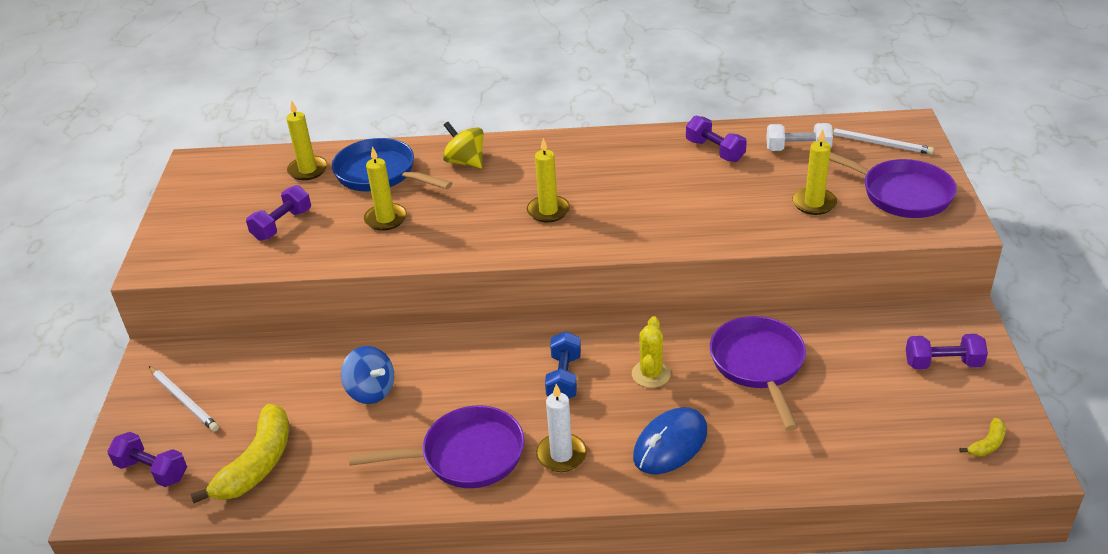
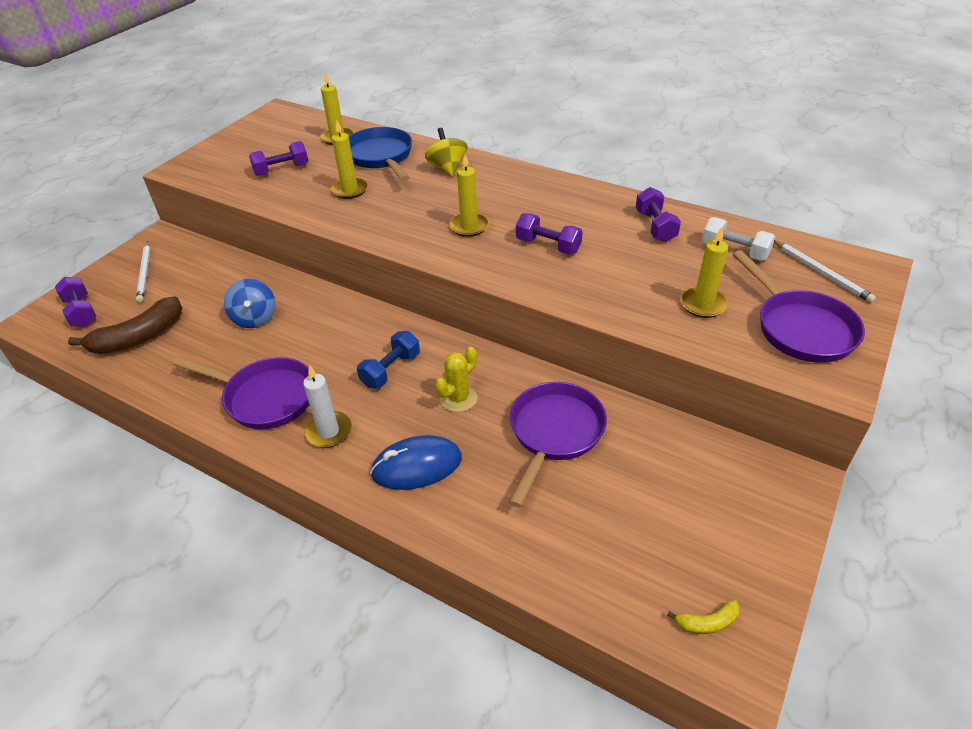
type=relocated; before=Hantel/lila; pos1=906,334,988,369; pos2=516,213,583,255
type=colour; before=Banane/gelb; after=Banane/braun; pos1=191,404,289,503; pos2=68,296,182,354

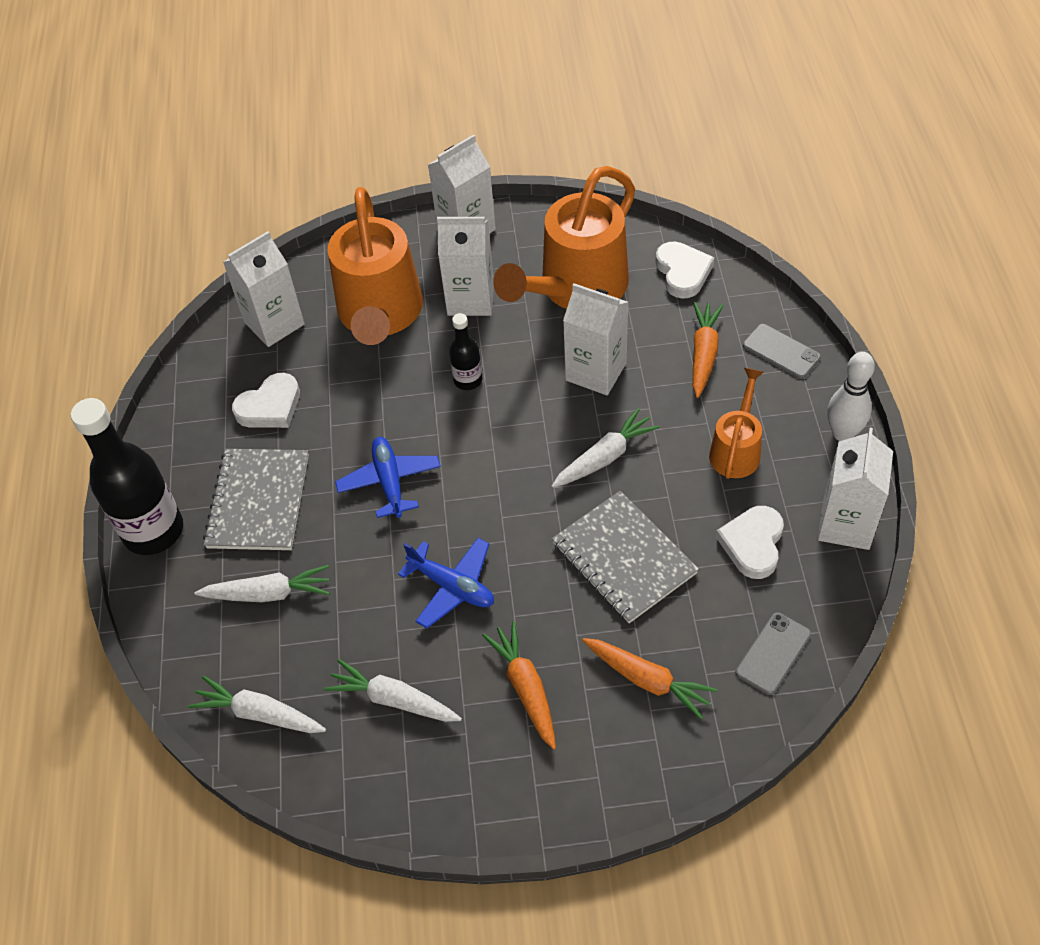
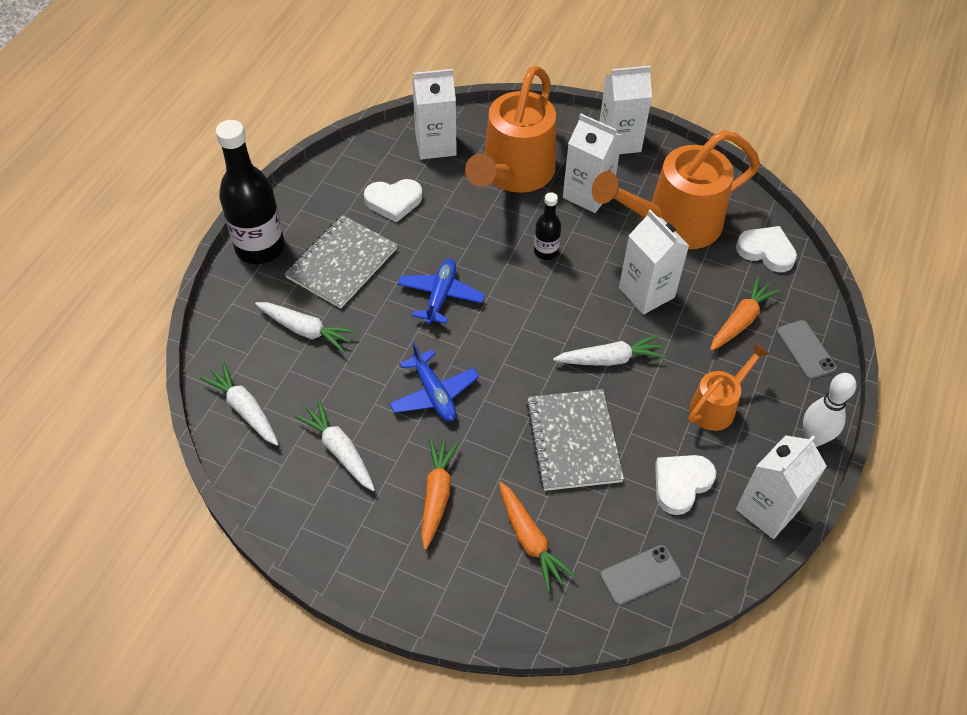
type=spun; before=Herz/weiß; pos1=656,242,714,299; pos2=736,226,797,272; turn=-75

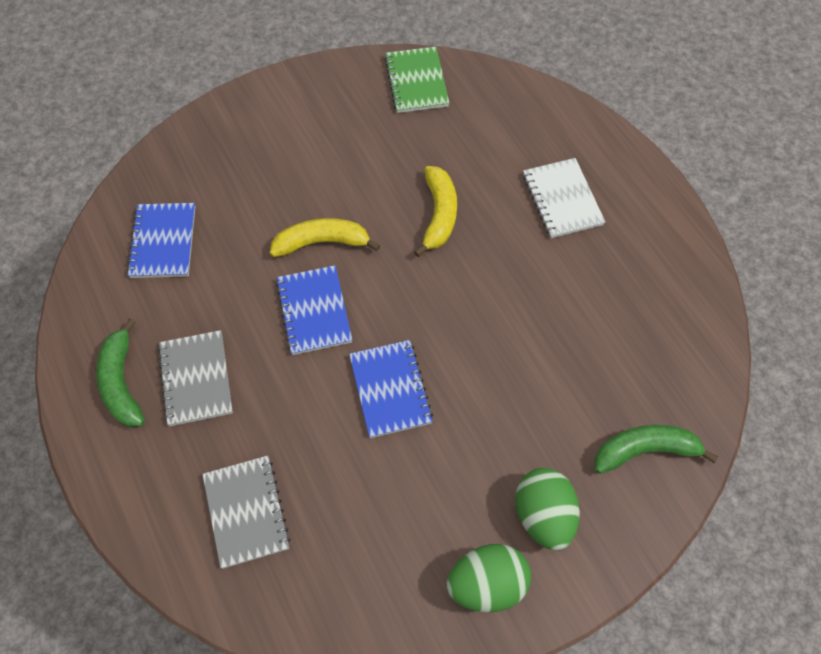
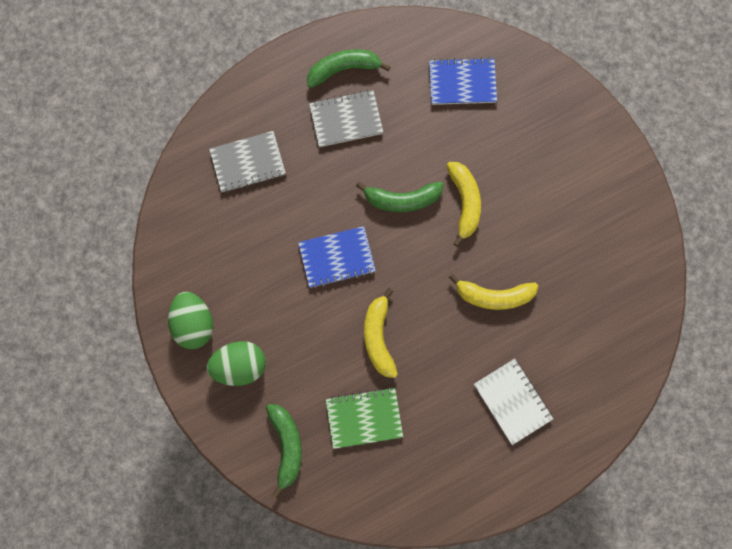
type=relocated; before=Notizbuch/grün; pos1=384,47,449,113; pos2=326,387,403,449
type=spun; before=Notizbuch/weiß; pos1=523,158,605,238; pos2=474,359,553,445; turn=75
type=exchanged; before=Notizbuch/blau; after=Banane/grün; pos1=276,265,352,355; pos2=356,182,444,212
type=appeared; after=Banane/gelb; pos2=364,288,398,378

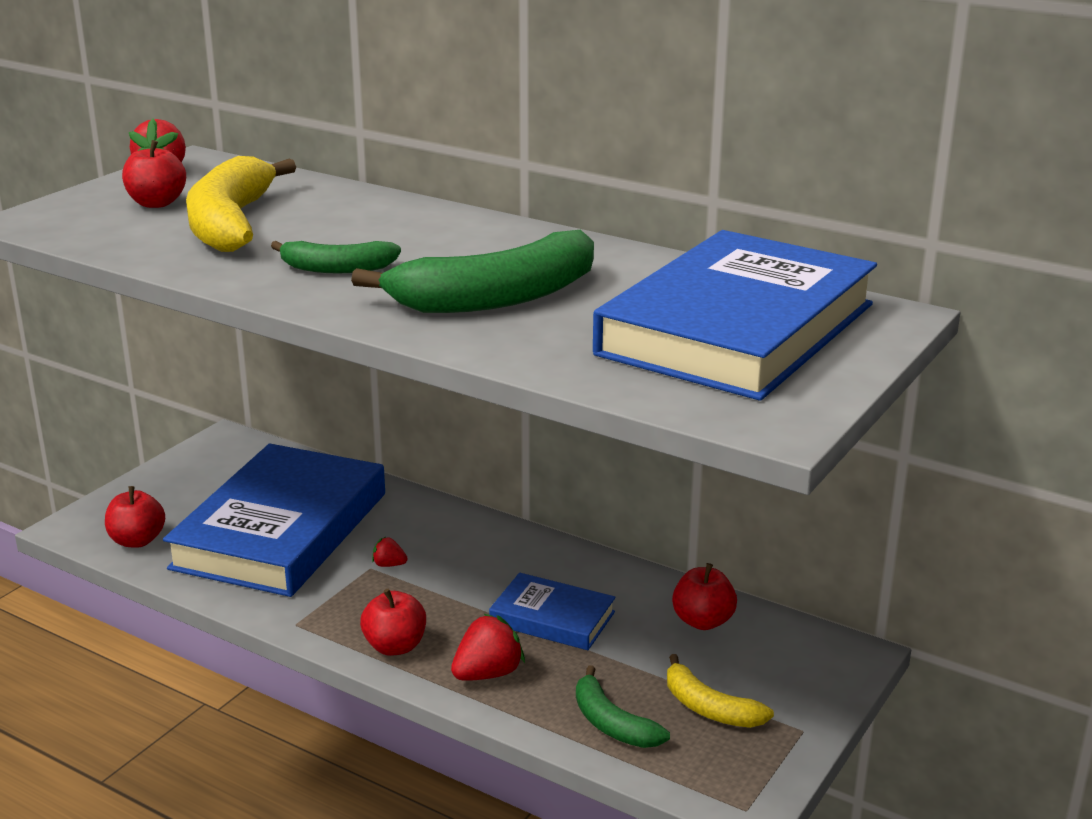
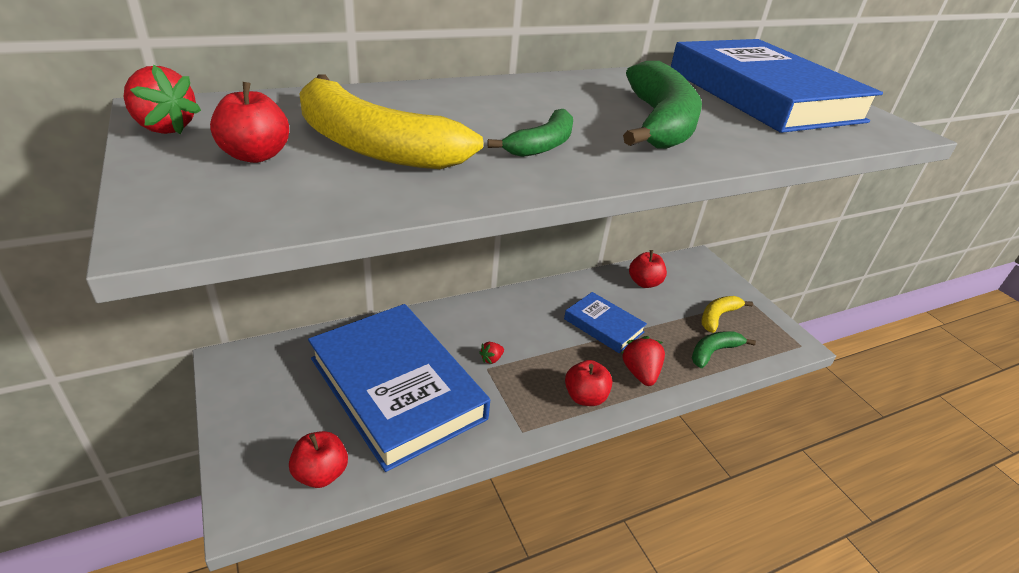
type=spun; before=Buch/blau; pos1=489,573,616,650; pos2=564,292,647,353; turn=75
type=spun; before=Banane/gelb; pos1=667,654,774,728; pos2=702,296,753,333; turn=150
type=spun; before=Banane/grün; pos1=576,665,670,748; pos2=692,331,756,368; turn=150

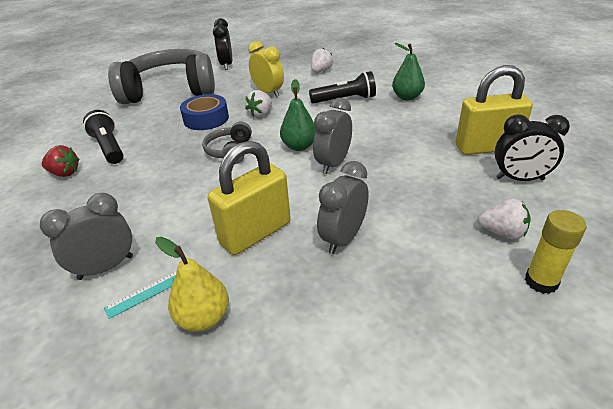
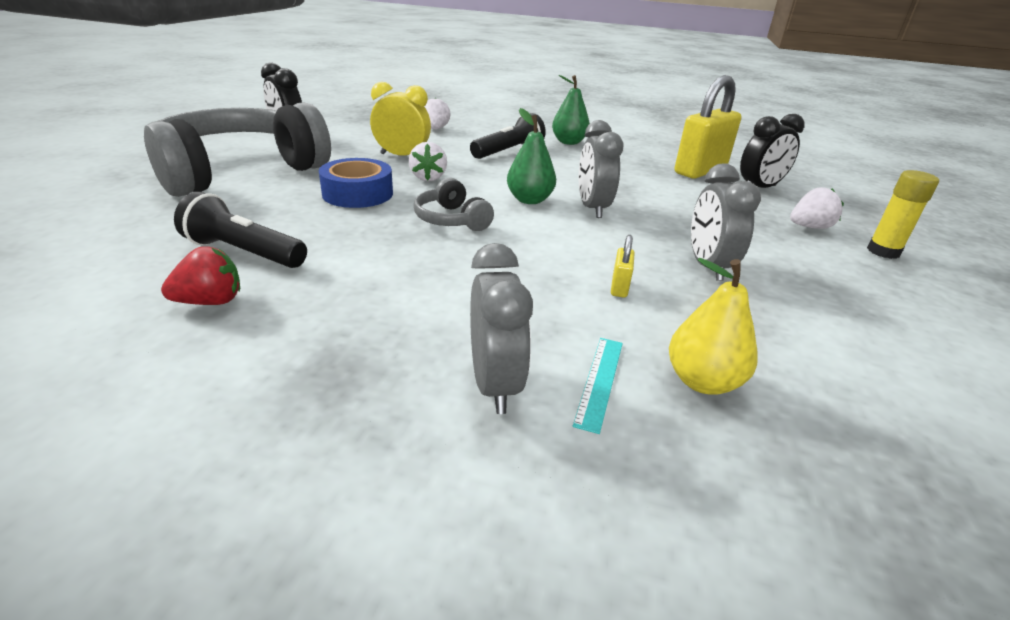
type=size; before=Vorhängeschloss/gelb; pos1=208,141,291,255; pos2=611,235,635,298; scale=0.4
type=spun; before=Wecker/grau; pos1=40,193,133,280; pos2=470,243,533,414; turn=150

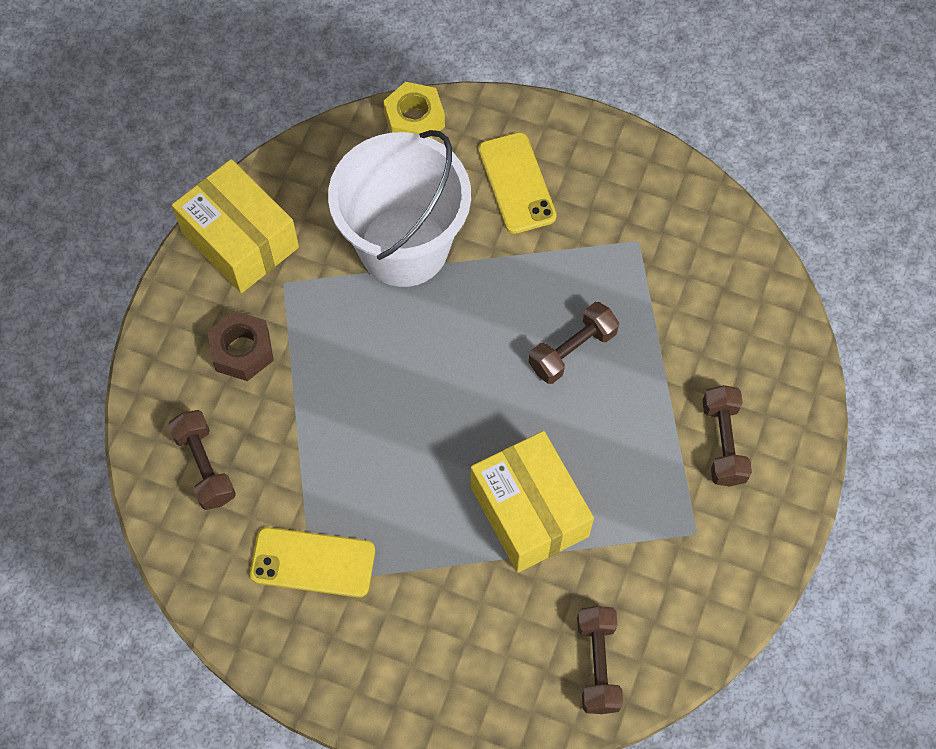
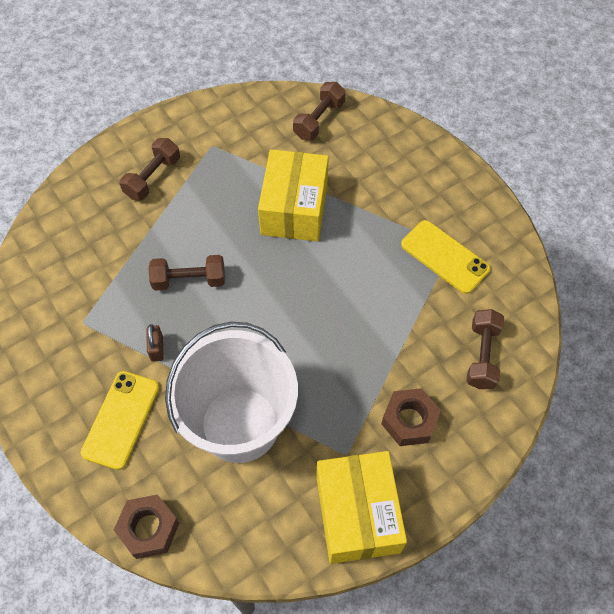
type=colour; before=Sechskantmutter/gelb; after=Sechskantmutter/braun; pos1=383,82,445,138; pos2=114,494,179,559
type=appeared; after=Vorhängeschloss/braun; pos2=146,324,164,362

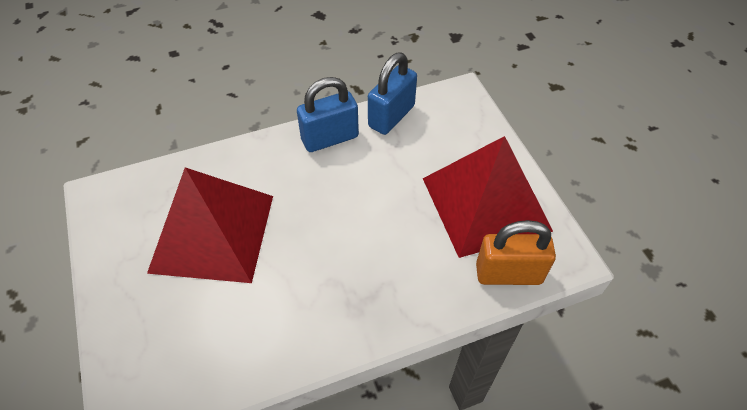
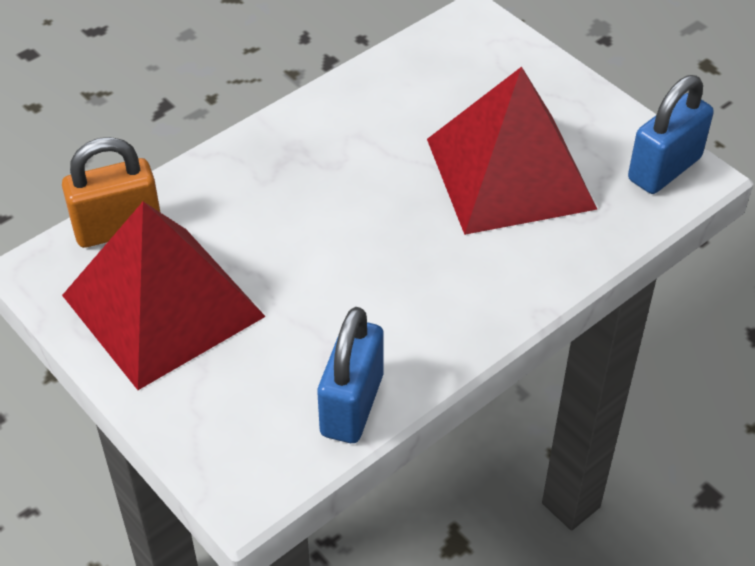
type=relocated; before=Vorhängeschloss/blau; pos1=297,77,359,152; pos2=628,75,714,194

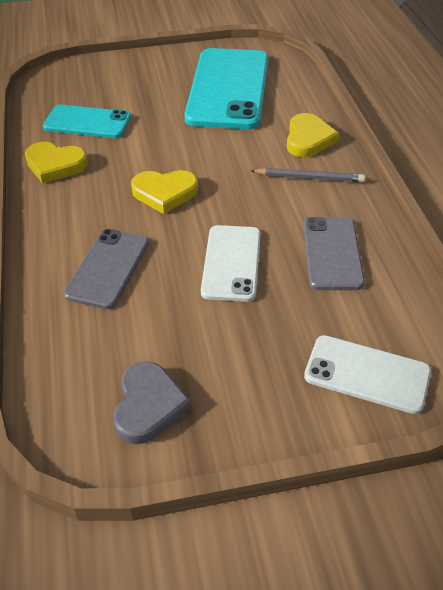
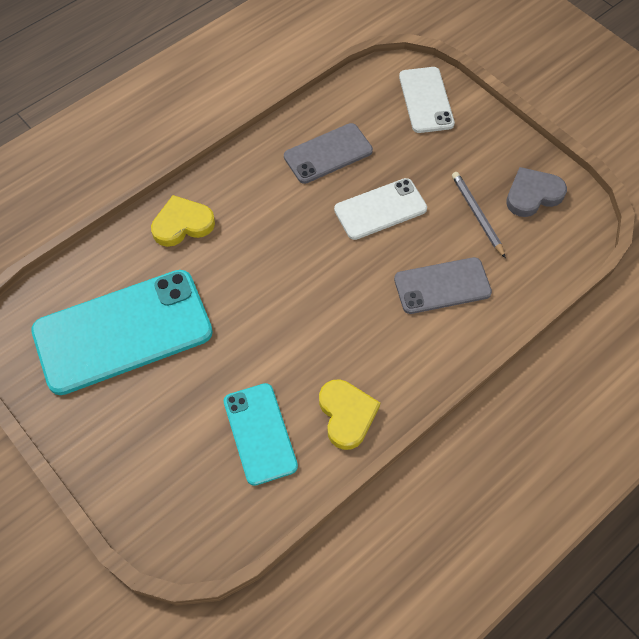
type=relocated; before=Bleistift/grau; pos1=251,168,365,182; pos2=452,172,506,258
type=missing; before=Herz/gelb; pos1=131,170,198,214

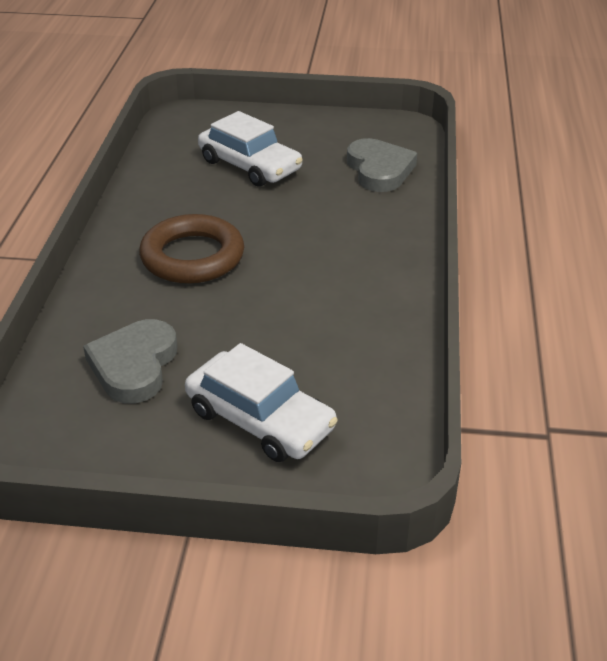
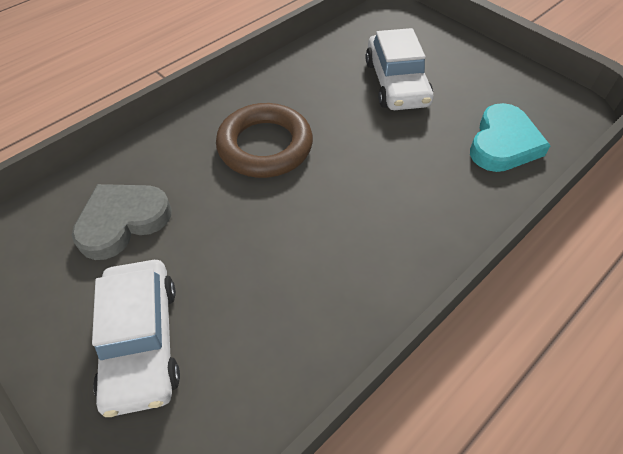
type=colour; before=Herz/grau; after=Herz/türkis; pos1=347,138,417,192; pos2=470,103,551,172

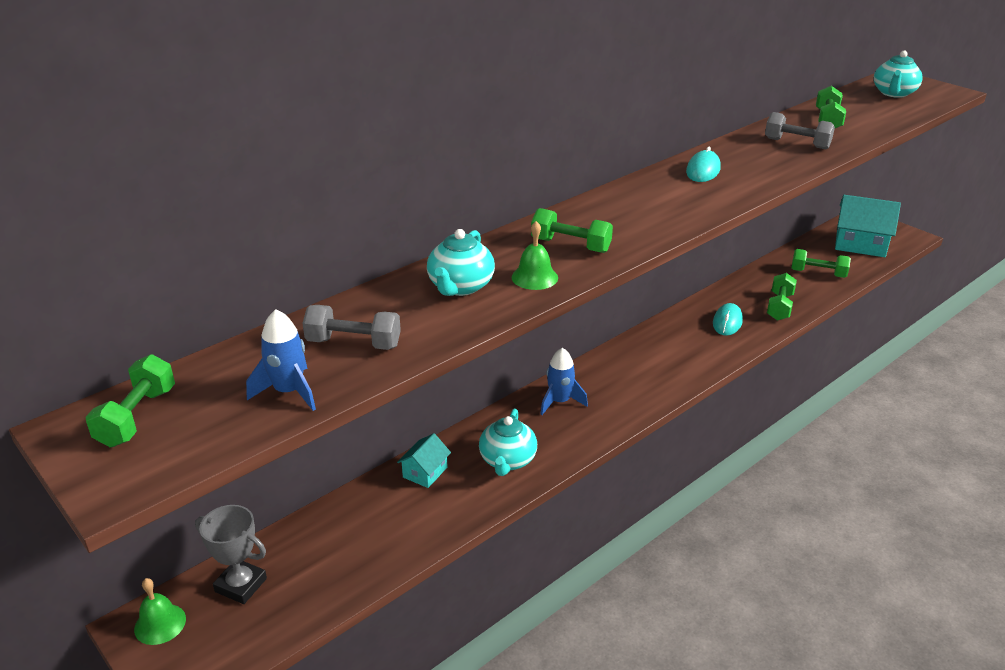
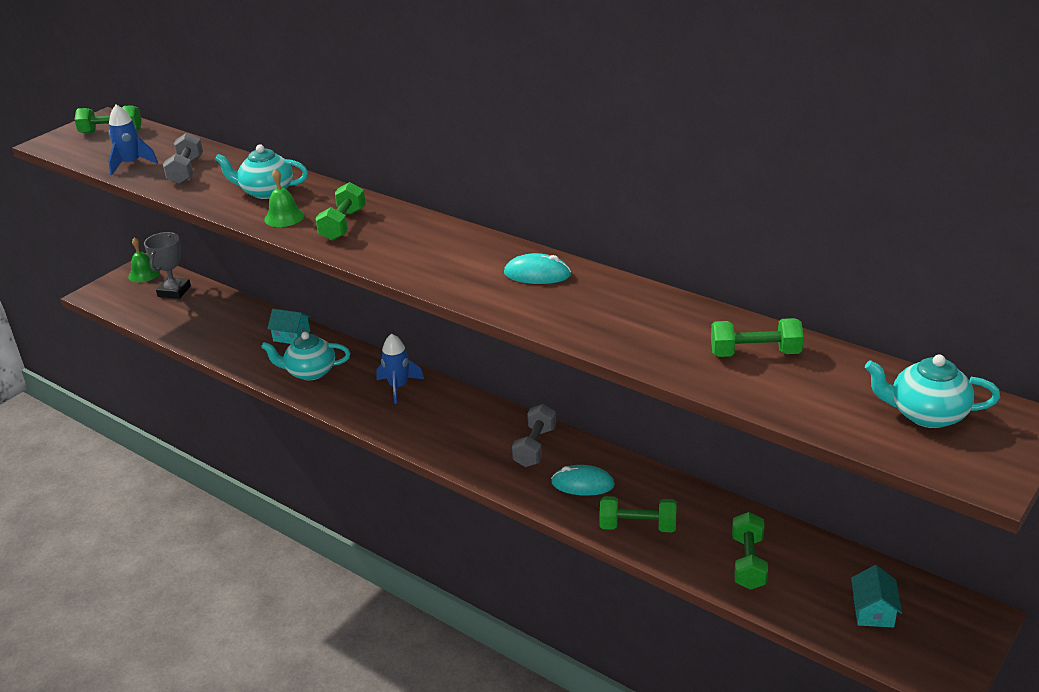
type=relocated; before=Hantel/grau; pos1=765,112,835,149; pos2=512,404,556,467
type=size; before=Haus/türkis; pos1=835,195,901,257; pos2=851,565,902,628; scale=0.52

